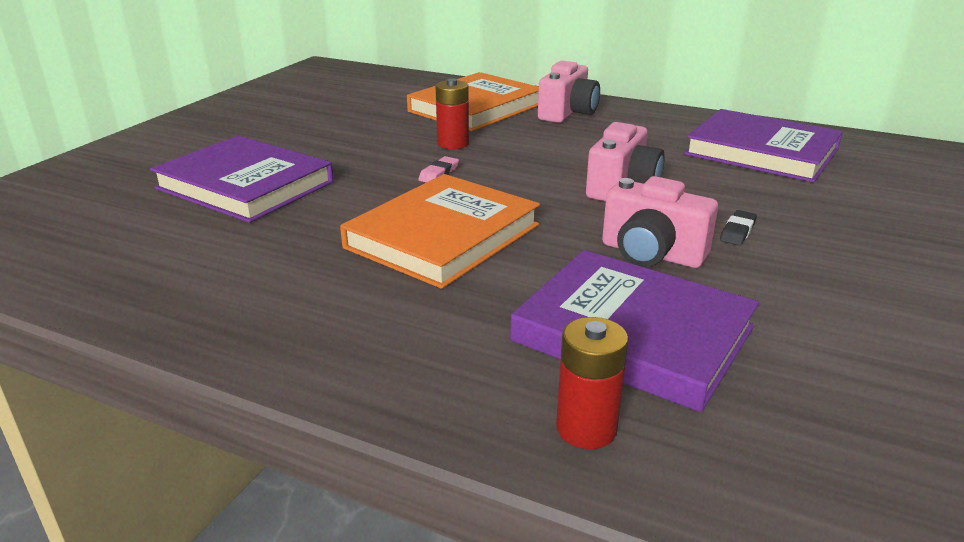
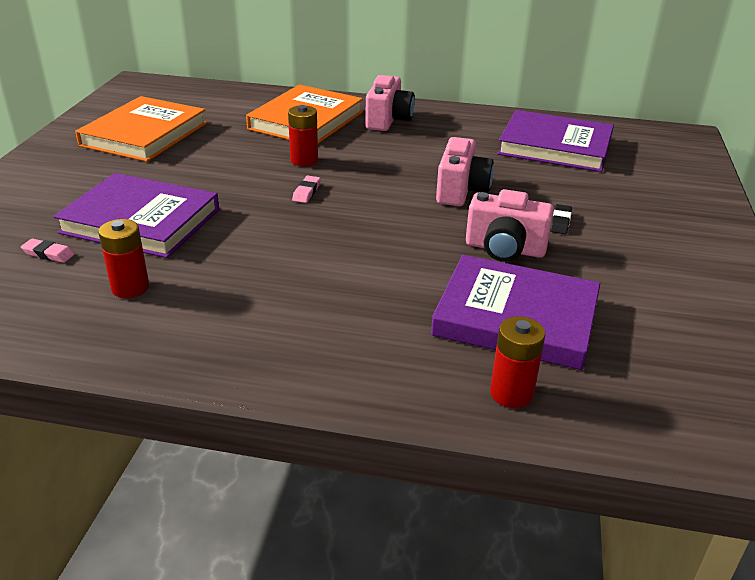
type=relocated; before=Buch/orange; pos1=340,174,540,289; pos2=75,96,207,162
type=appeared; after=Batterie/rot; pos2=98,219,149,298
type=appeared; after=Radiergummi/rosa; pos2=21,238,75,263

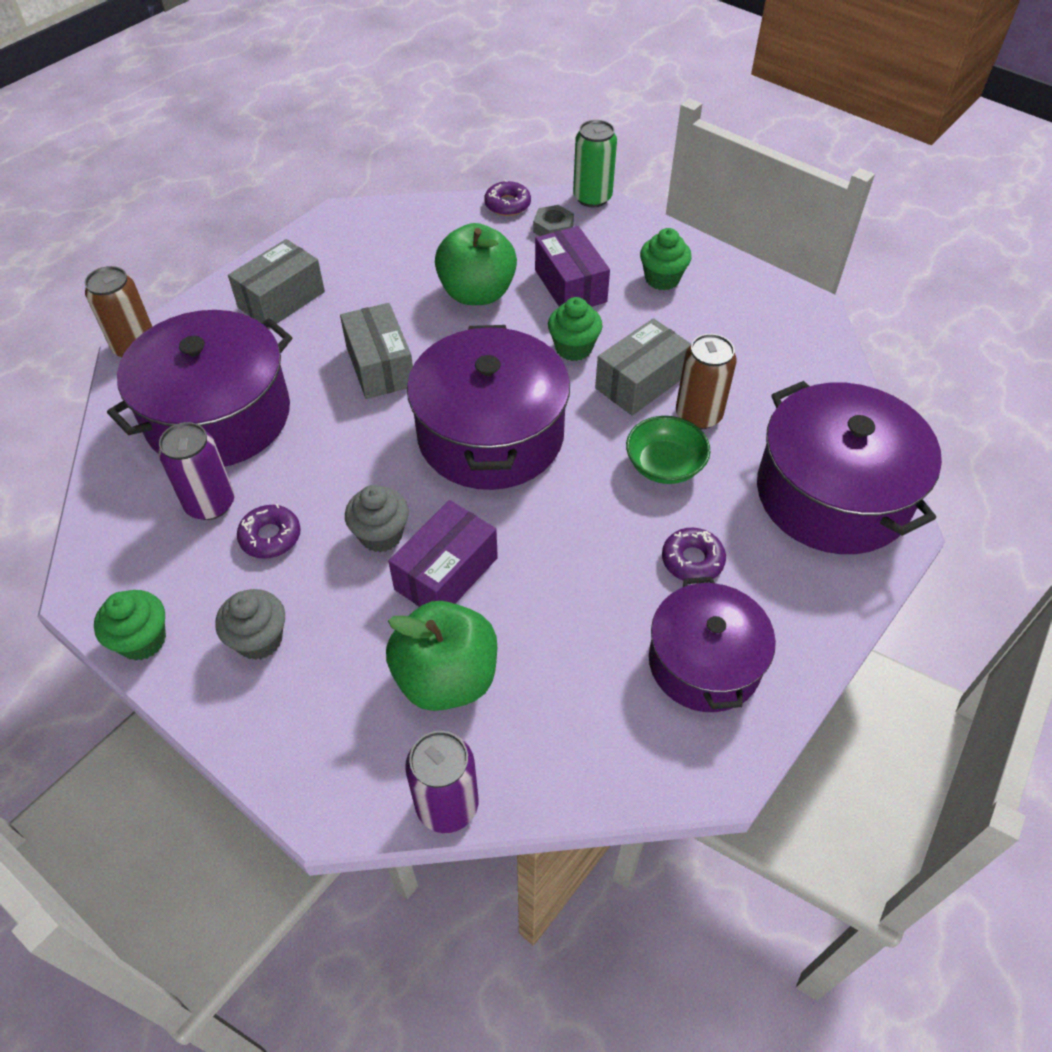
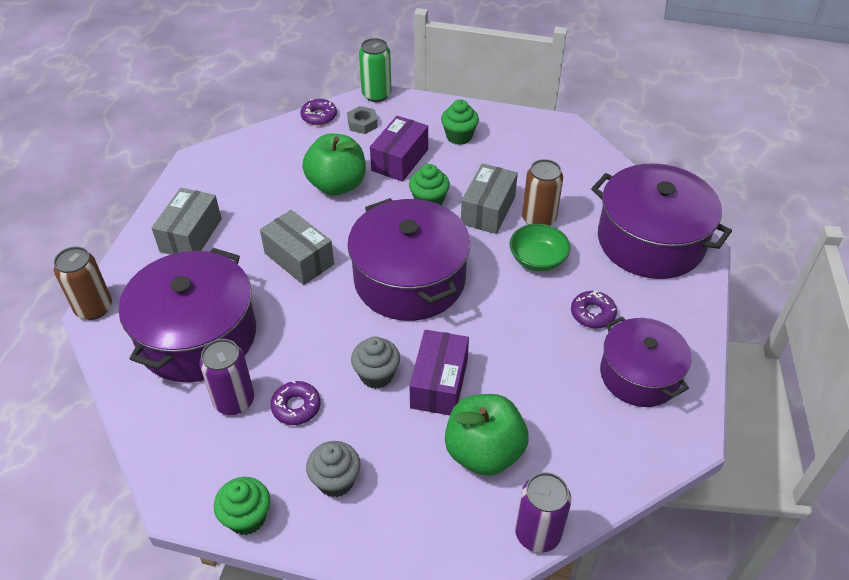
type=spun; before=Schachtel/lila; pos1=535,226,610,307; pos2=370,116,428,182; turn=75

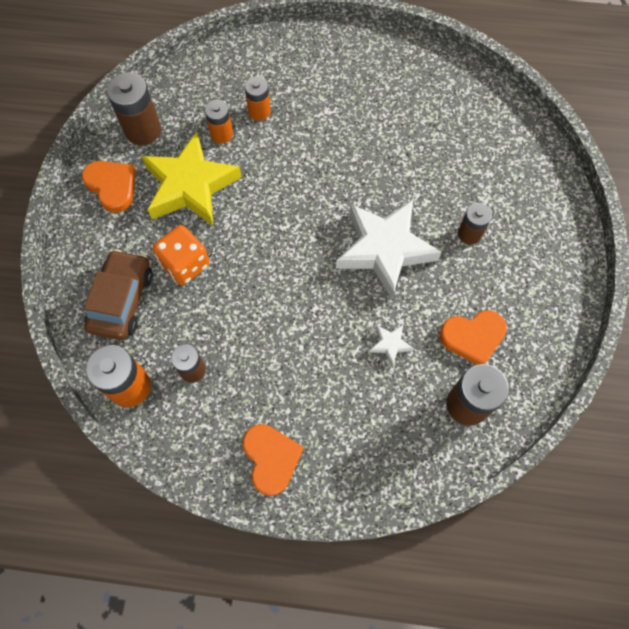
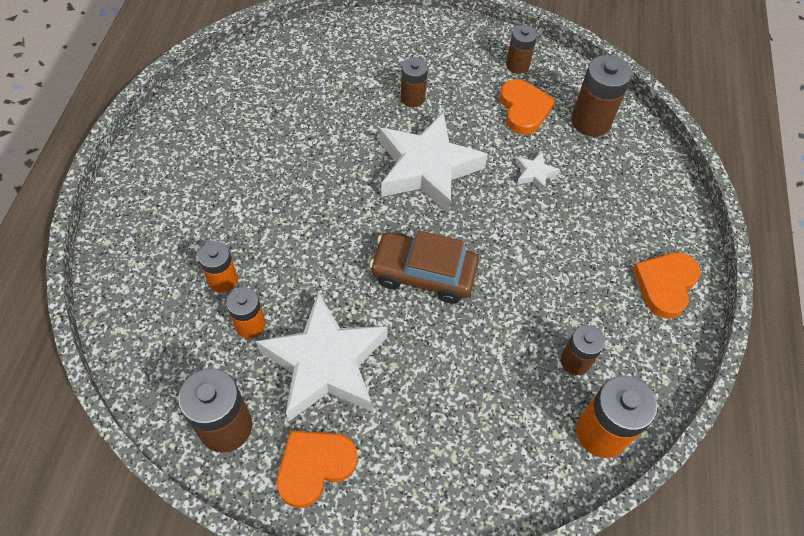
type=colour; before=Stern/gelb; after=Stern/weiß; pos1=141,132,242,226; pos2=256,292,388,421
type=missing; before=Spielwürfel/orange; pos1=152,225,210,285
type=relocated; before=Auto/braun; pos1=84,249,153,340; pos2=369,230,479,304
type=spun; before=Herz/orange; pos1=242,424,304,496; pos2=633,252,701,318; turn=-45
type=appeared; after=Batterie/braun; pos2=506,25,537,74

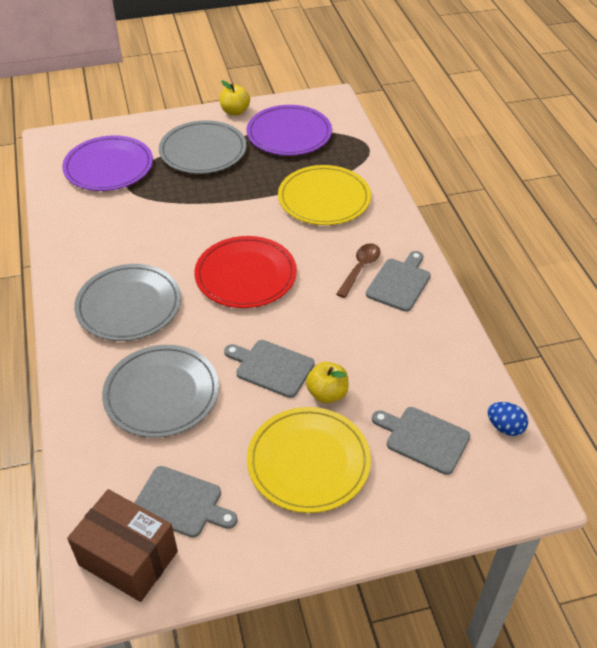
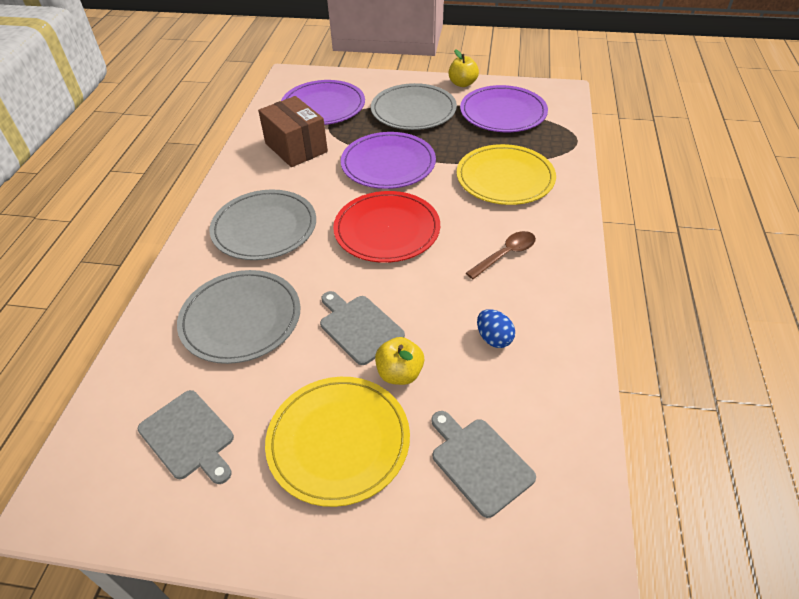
type=missing; before=Schneidebrett/grau; pos1=366,251,431,312
type=relocated; before=Ei/blau; pos1=488,402,528,436; pos2=477,309,515,348
type=relocated; before=Schachtel/braun; pos1=67,489,178,602; pos2=258,96,328,167
type=appeared; after=Teller/lila; pos2=341,132,436,189

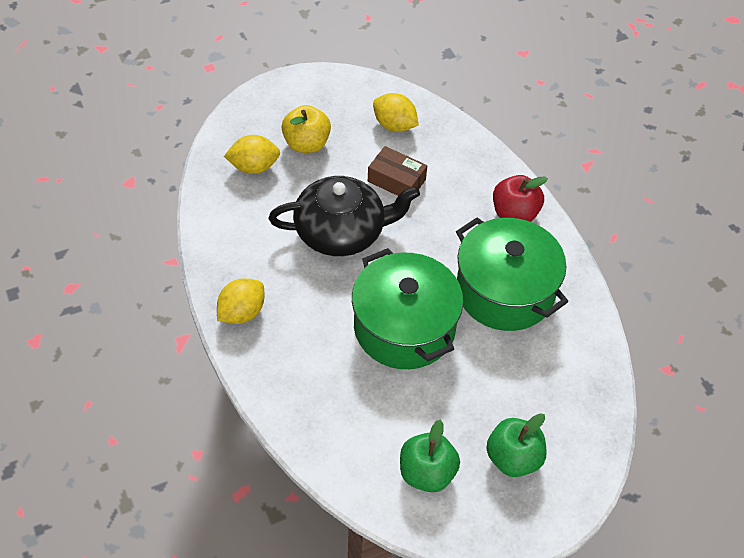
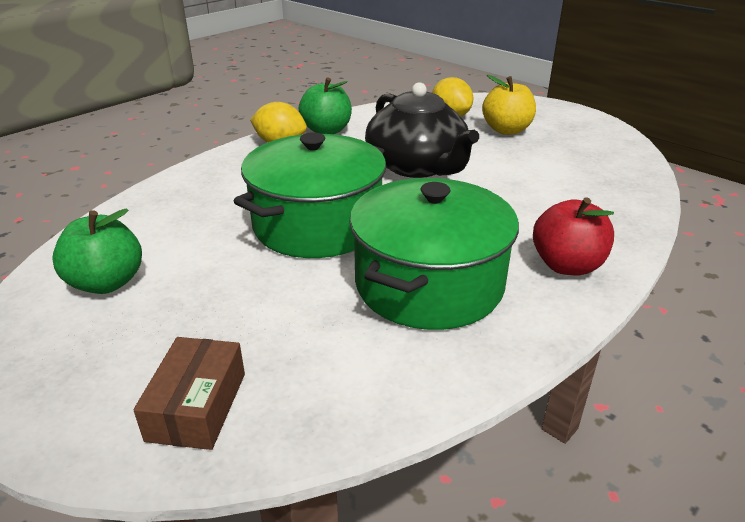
type=missing; before=Zitrone/gelb; pos1=373,93,419,132
type=relocated; before=Schachtel/braun; pos1=368,146,427,196; pos2=133,337,245,450
type=relocated; before=Apfel/grün; pos1=486,413,547,477; pos2=299,77,352,134

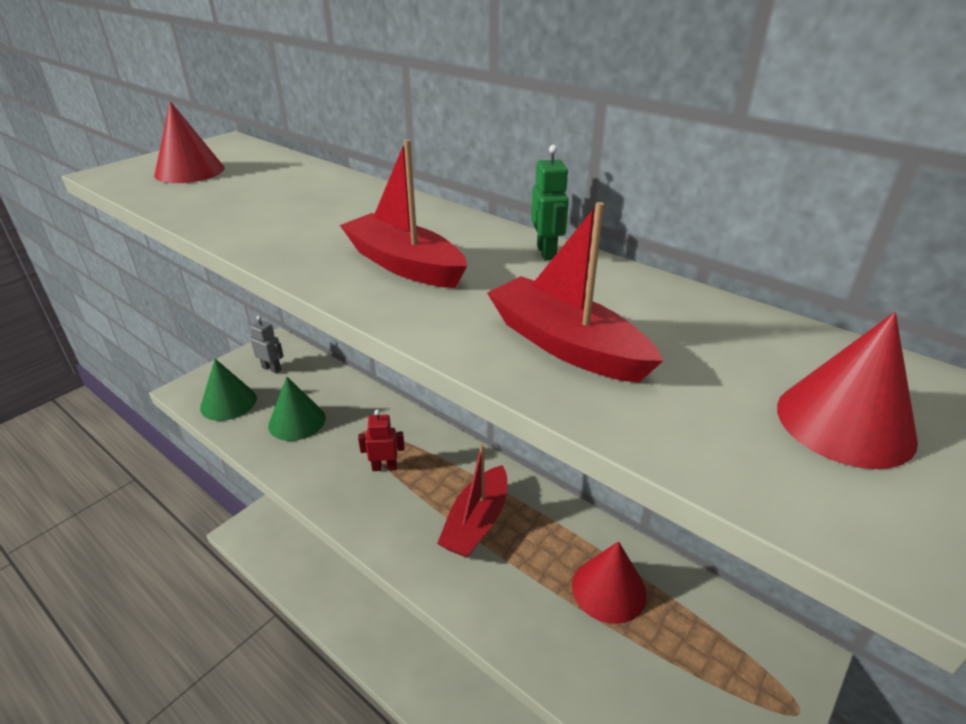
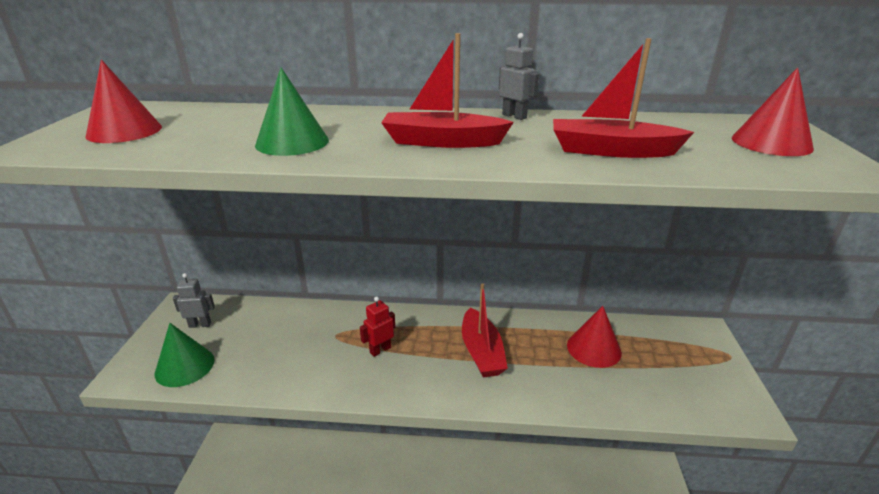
type=colour; before=Roboter/grün; after=Roboter/grau; pos1=531,145,569,260; pos2=499,33,539,120
type=relocated; before=Kegel/grün; pos1=268,377,326,441; pos2=255,67,329,156

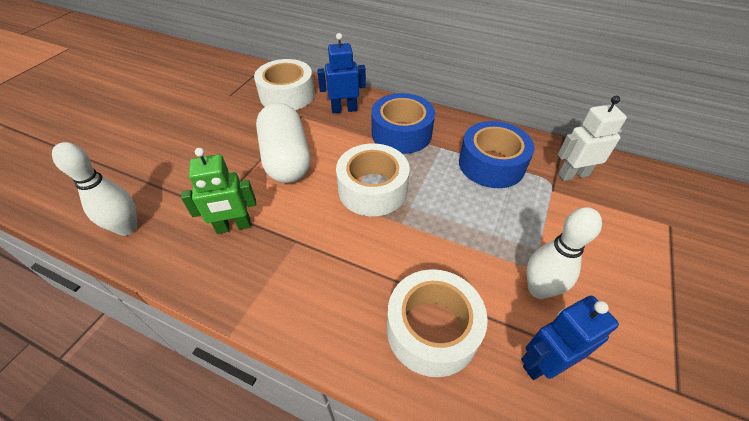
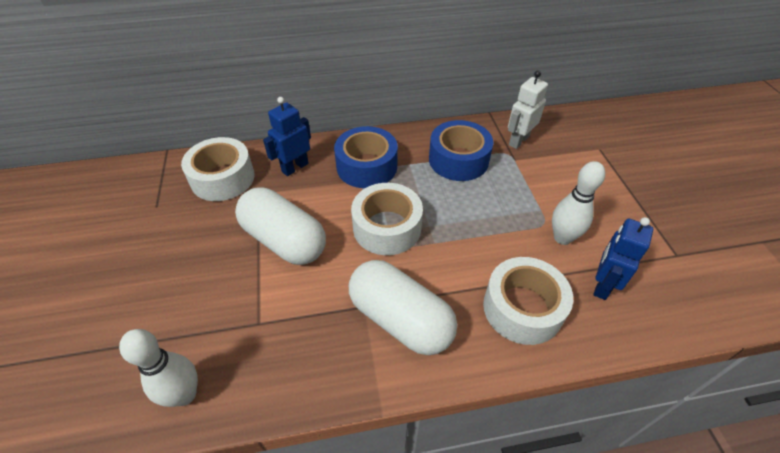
type=missing; before=Roboter/grün; pos1=181,148,256,234
type=appeared; after=Kapsel/weiß; pos2=349,260,457,355

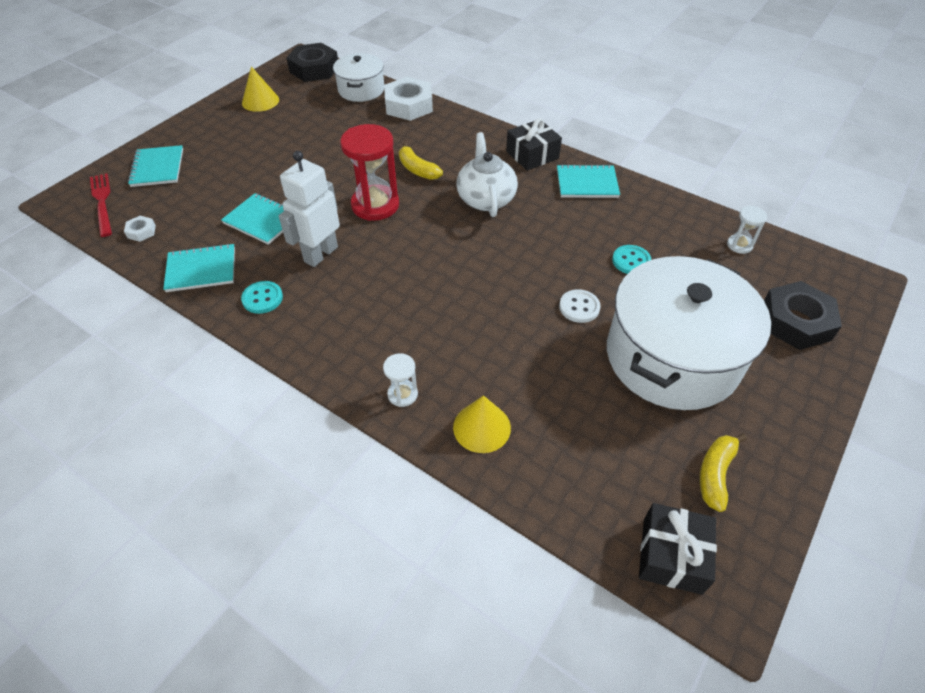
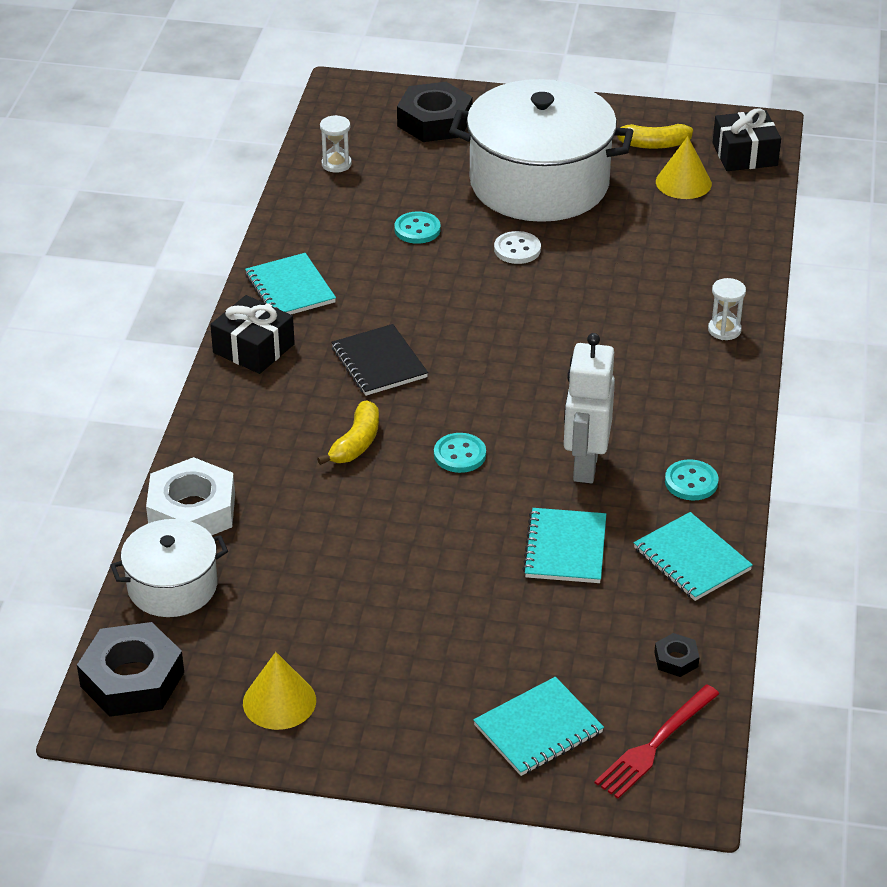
type=exchanged; before=Sanduhr/rot; after=Knopf/türkis; pos1=340,124,399,221; pos2=434,433,486,473
type=exchanged; before=Teekanne/weiß; after=Notizbuch/schwarz; pos1=457,132,518,217; pos2=331,324,428,396
type=spun; before=Roboter/weiß; pos1=279,151,340,267; pos2=564,333,615,483; turn=90
type=colour; before=Sechskantmutter/weiß; after=Sechskantmutter/schwarz; pos1=124,216,156,242; pos2=654,633,699,677
type=relocated; before=Kegel/gelb; pos1=453,395,511,453; pos2=656,136,712,199

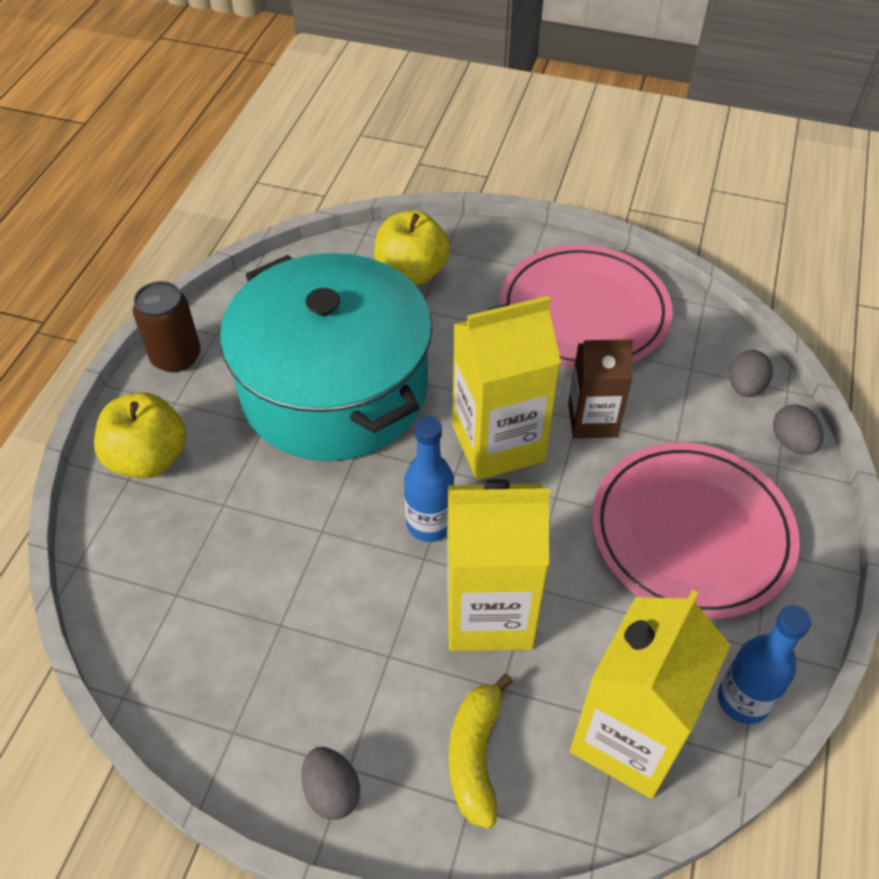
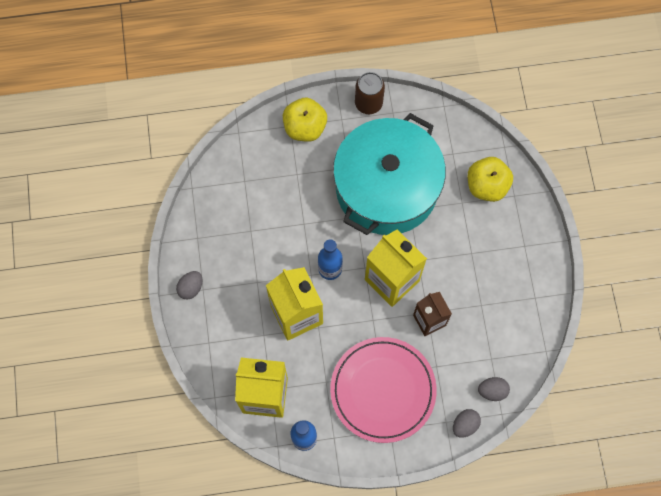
type=missing; before=Teller/rosa; pos1=500,245,673,368
type=missing; before=Banane/gelb; pos1=449,674,513,829

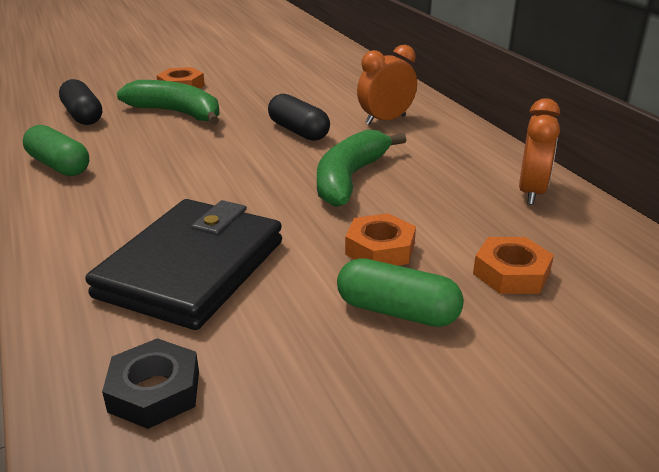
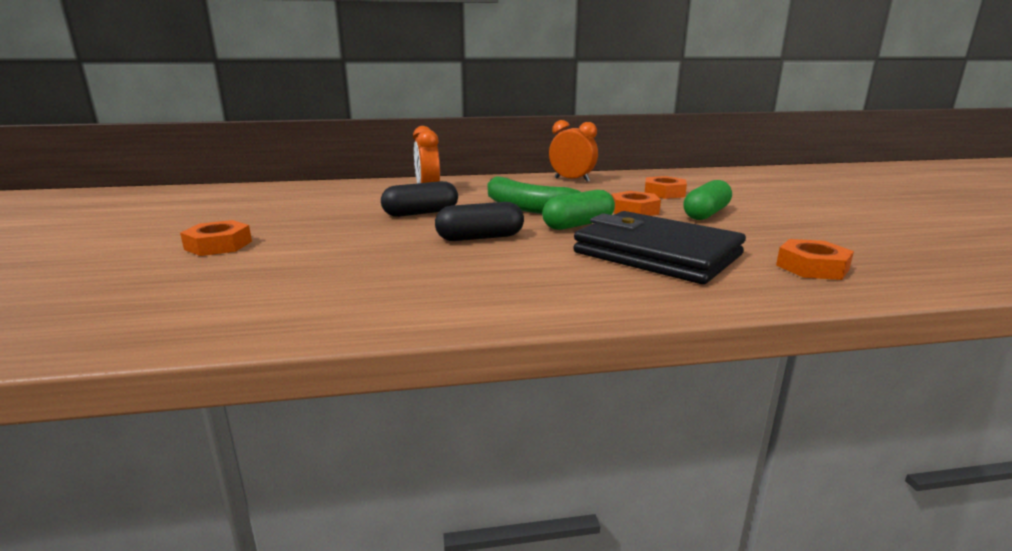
type=relocated; before=Kapsel/schwarz; pos1=59,79,102,125; pos2=435,202,524,241
type=missing; before=Banane/grün; pos1=117,80,220,125
type=relocated; before=Kapsel/grün; pos1=23,125,89,176; pos2=542,190,615,230
type=colour; before=Sechskantmutter/schwarz; after=Sechskantmutter/orange; pos1=102,338,199,429; pos2=776,239,854,280

